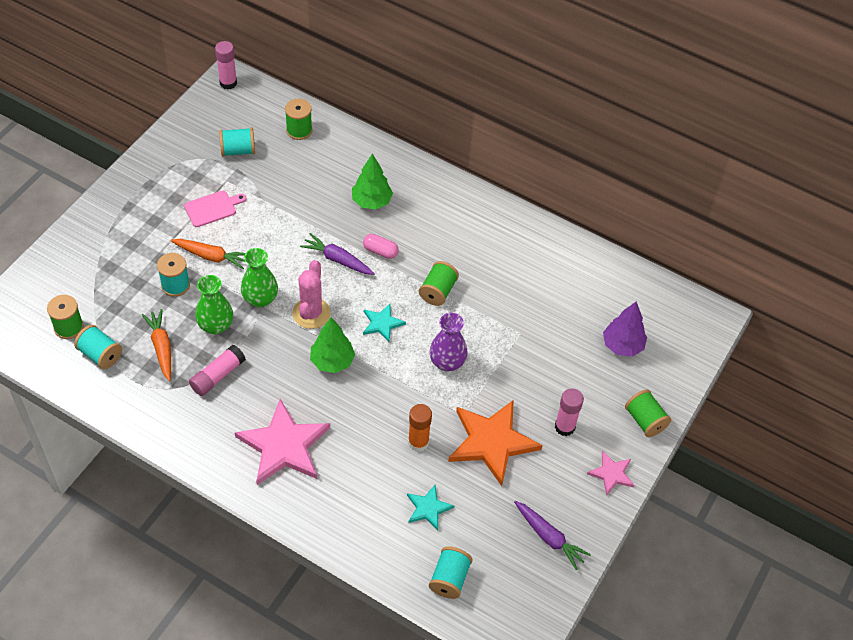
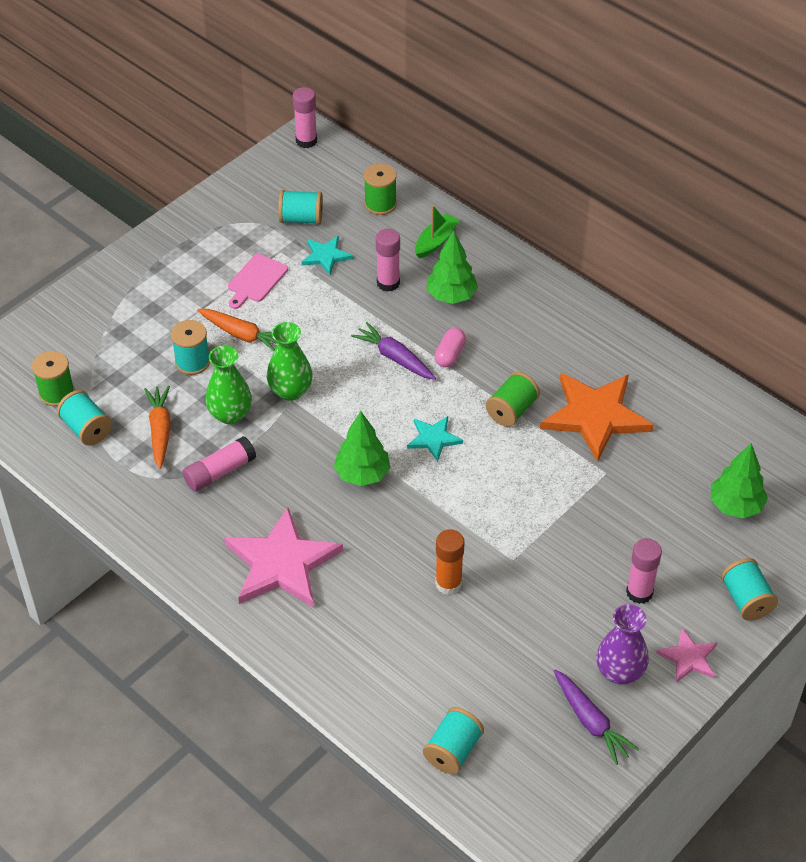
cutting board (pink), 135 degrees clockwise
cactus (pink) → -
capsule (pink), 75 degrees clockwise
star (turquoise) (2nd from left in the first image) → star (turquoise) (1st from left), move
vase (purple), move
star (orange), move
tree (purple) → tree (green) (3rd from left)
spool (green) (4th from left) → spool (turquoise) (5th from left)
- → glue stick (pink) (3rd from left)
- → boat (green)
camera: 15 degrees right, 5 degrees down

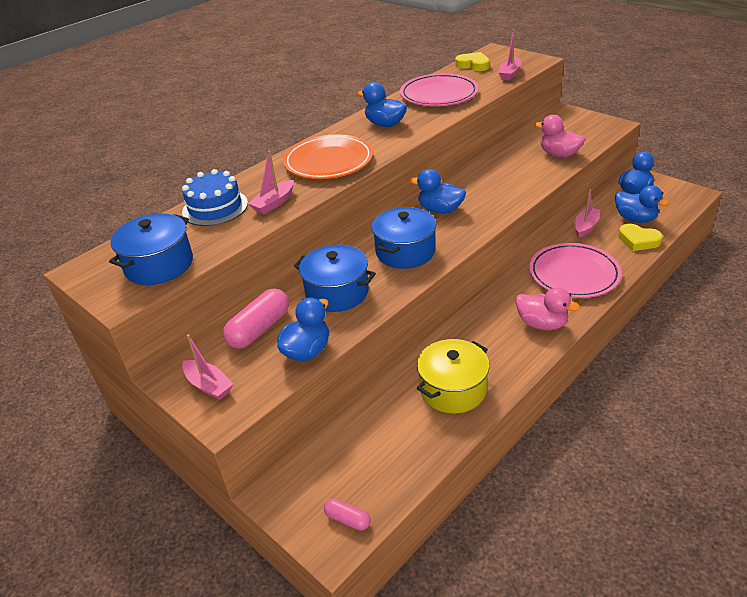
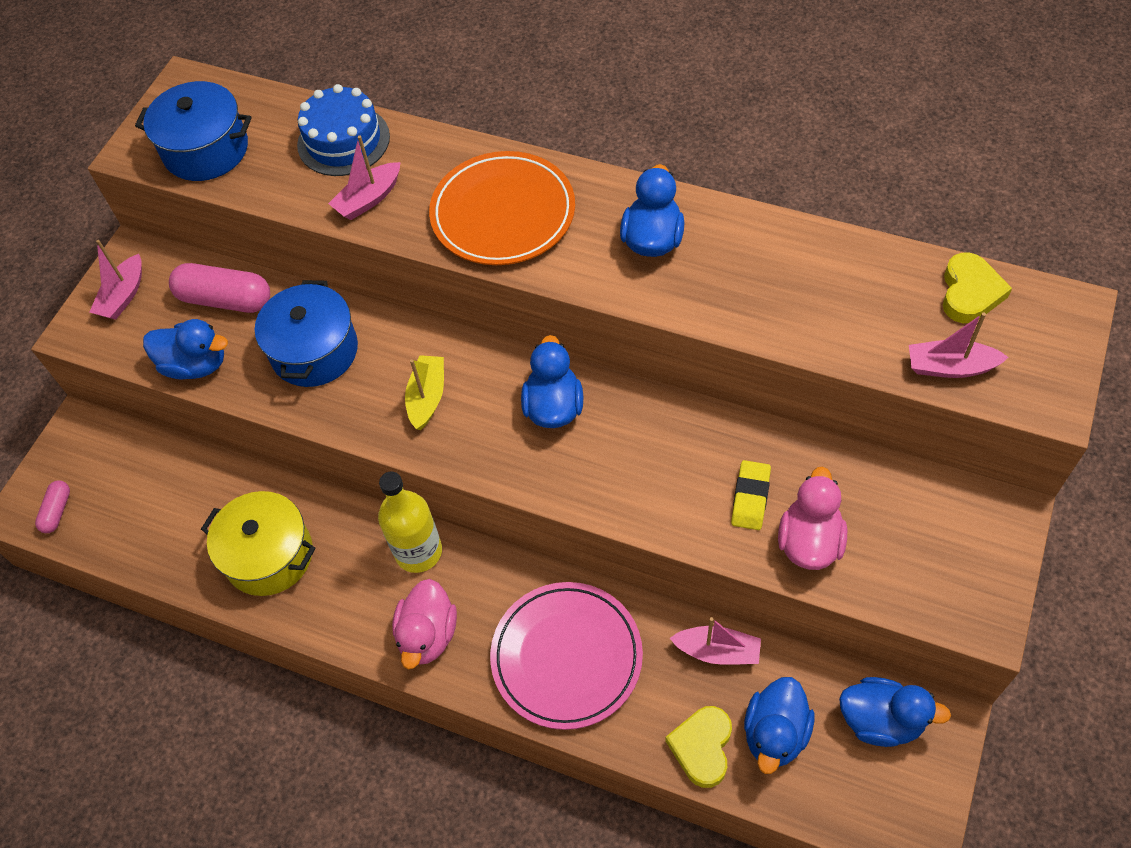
boat (pink) (2nd from left), 60 degrees counterclockwise
pot (blue) (3rd from left) → boat (yellow)
plate (pink) (1st from left) → -
- → bottle (yellow)
- → eraser (yellow)
camera: 70 degrees right, 20 degrees up

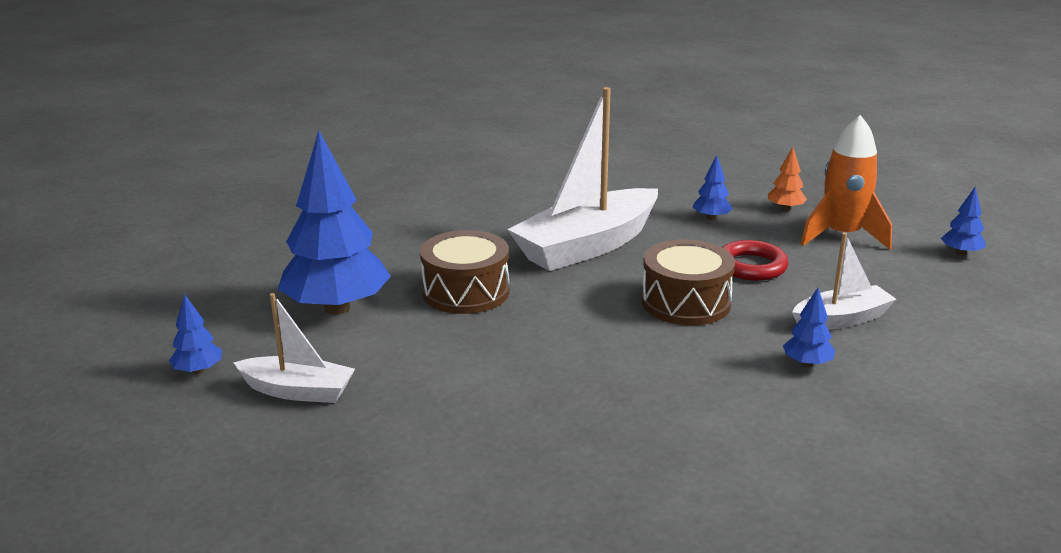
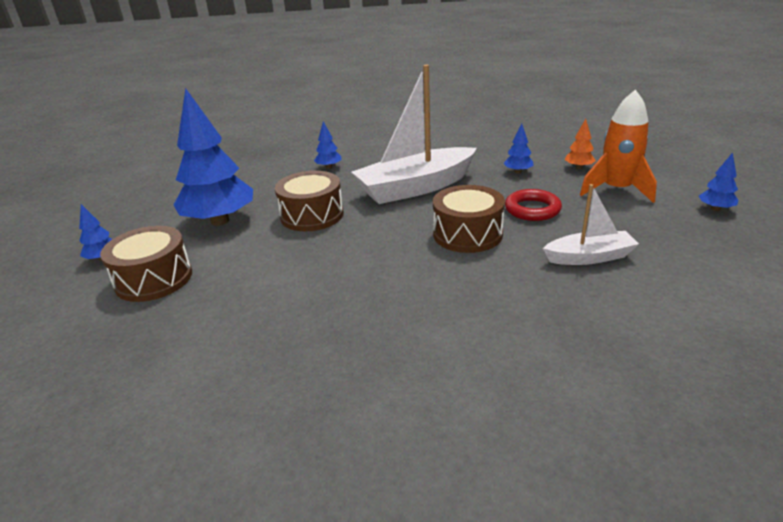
boat (white) (1st from left) → drum (brown) (1st from left)
tree (blue) (4th from left in the first image) → tree (blue) (3rd from left), move
camera: 15 degrees right, 5 degrees up

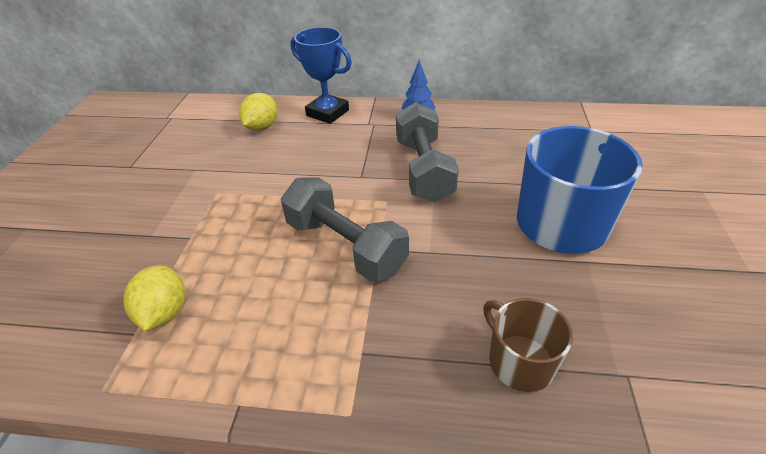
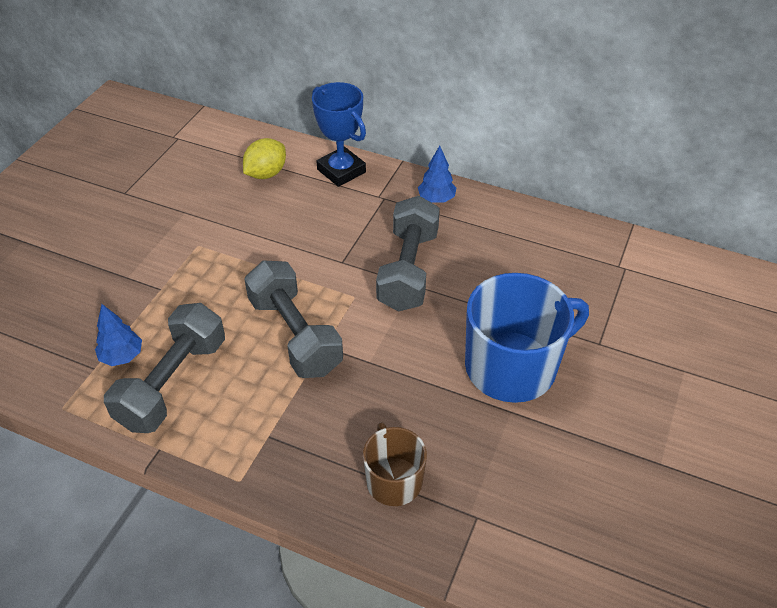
lemon (yellow) (1st from left) → tree (blue) (1st from left)
- → dumbbell (grey) (1st from left)
camera: 15 degrees right, 5 degrees up

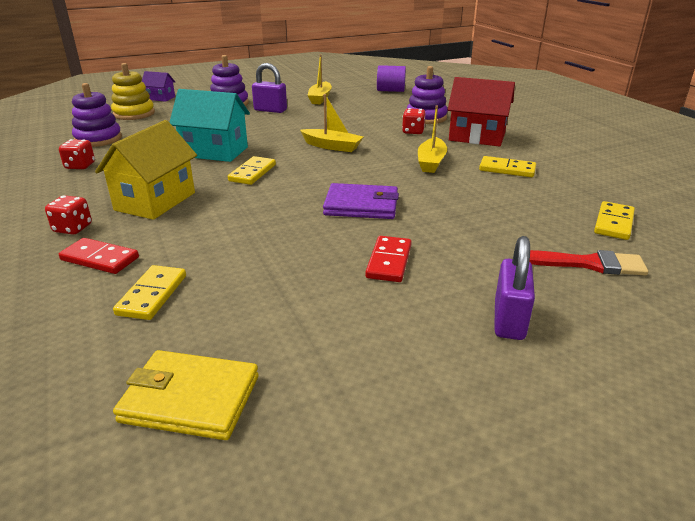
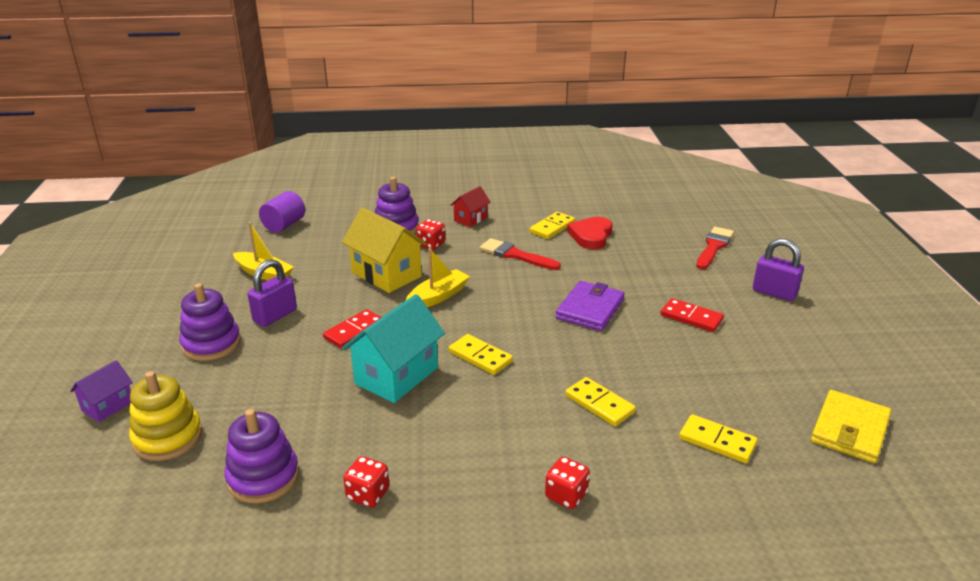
domino (red) (1st from left), move
house (yellow), move
boat (yellow) (3rd from left) → brush (red) (1st from left)
house (red), x0.55
domino (yellow) (4th from left in the first image) → domino (yellow) (3rd from left), move
- → heart (red)
camera: 70 degrees left, 0 degrees up

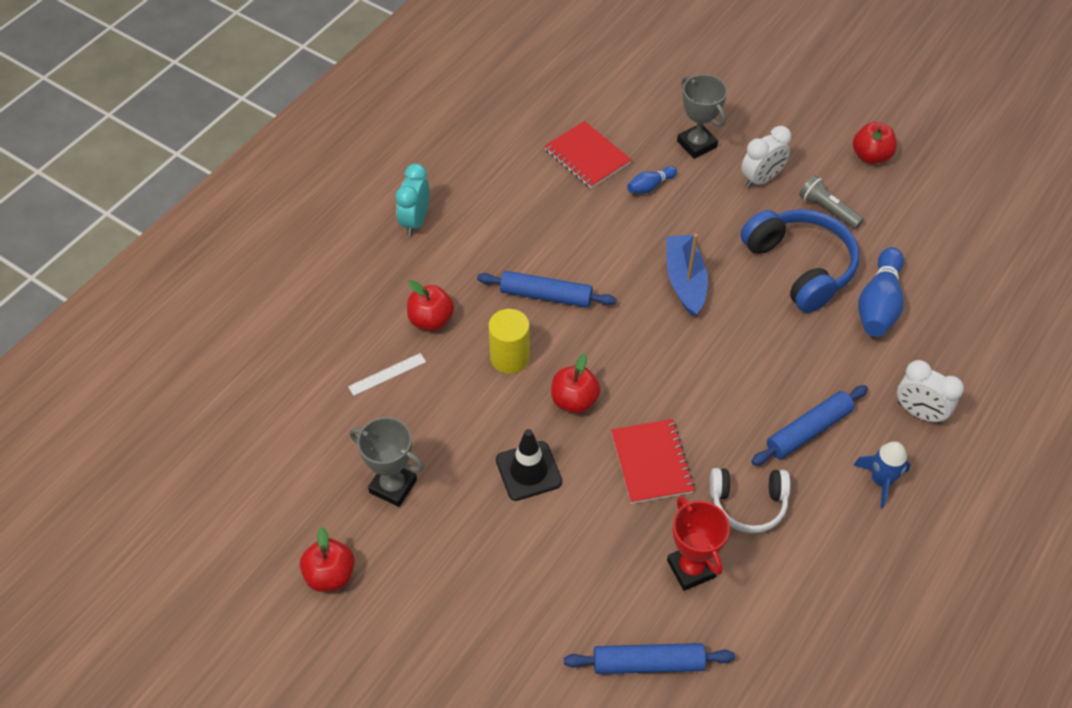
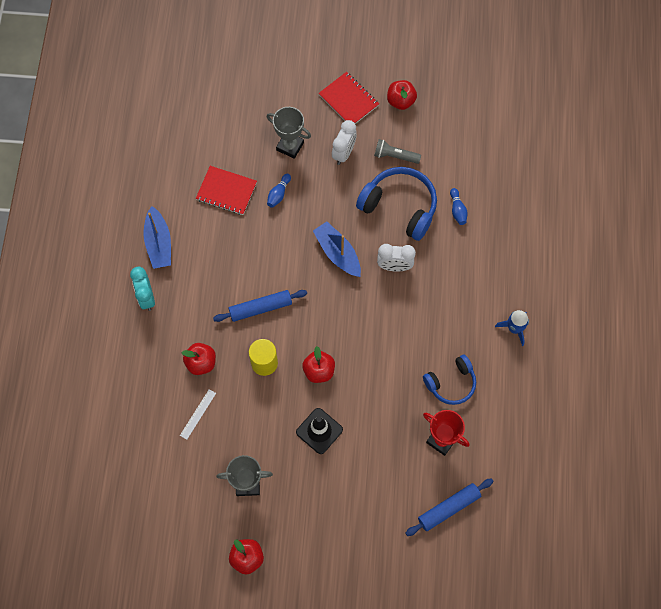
notebook (red) (2nd from left), move
headphones (white) → headphones (blue) (2nd from left)
rolling pin (blue) (3rd from left) → -
bowling pin (blue) (2nd from left), x0.53
clock (white) (2nd from left), move
- → boat (blue) (1st from left)
camera: 30 degrees left, 15 degrees up

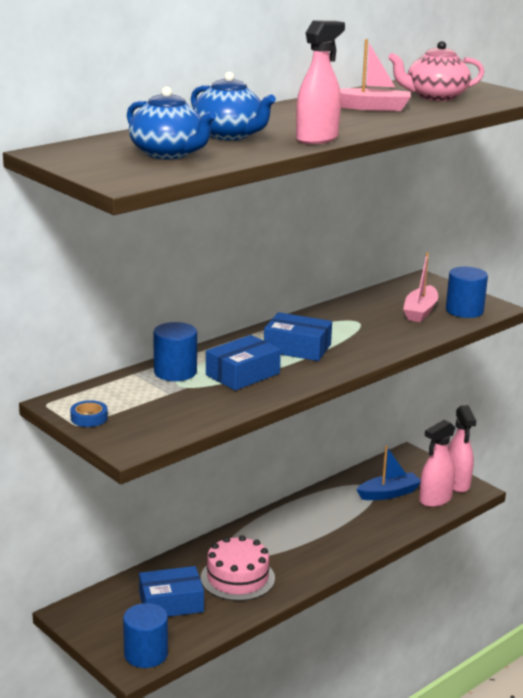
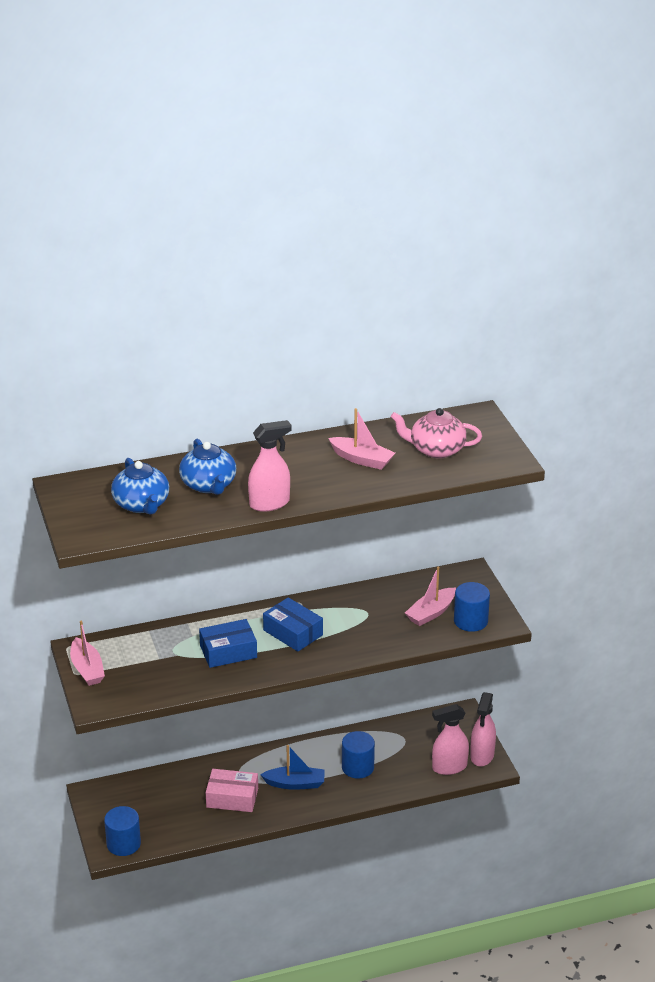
tape (blue) → boat (pink) (1st from left)
box (blue) (1st from left) → -
cylinder (blue) (2nd from left), move
cake (pink) → box (pink)
boat (blue), move
camera: 25 degrees right, 10 degrees up

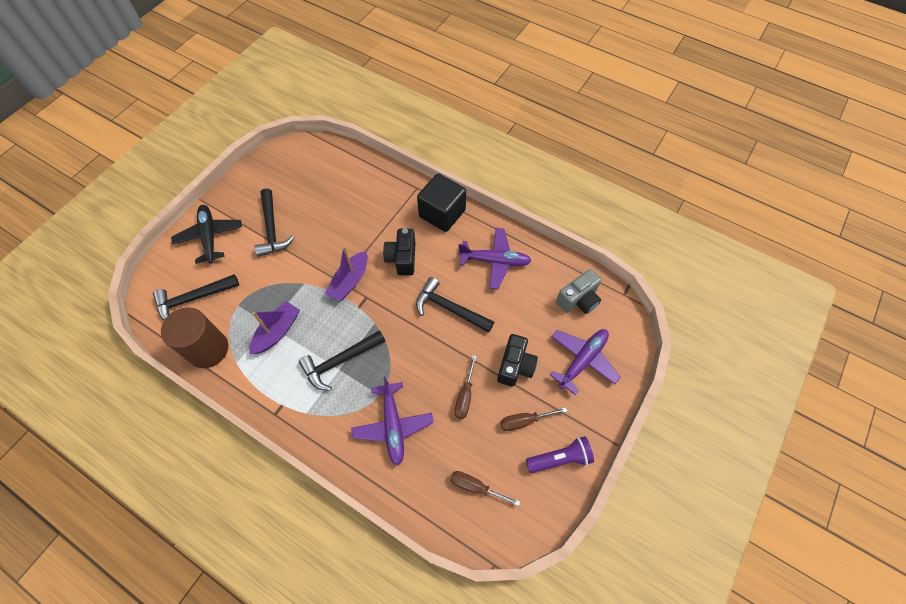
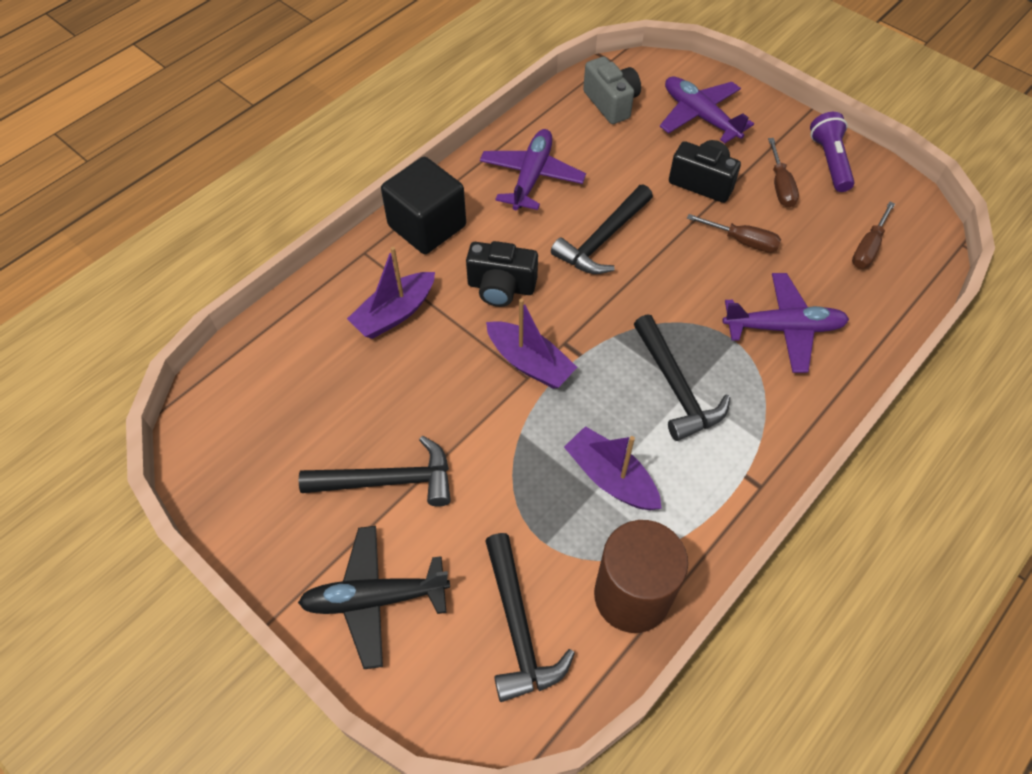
- → boat (purple) (1st from left)
camera: 80 degrees left, 5 degrees down

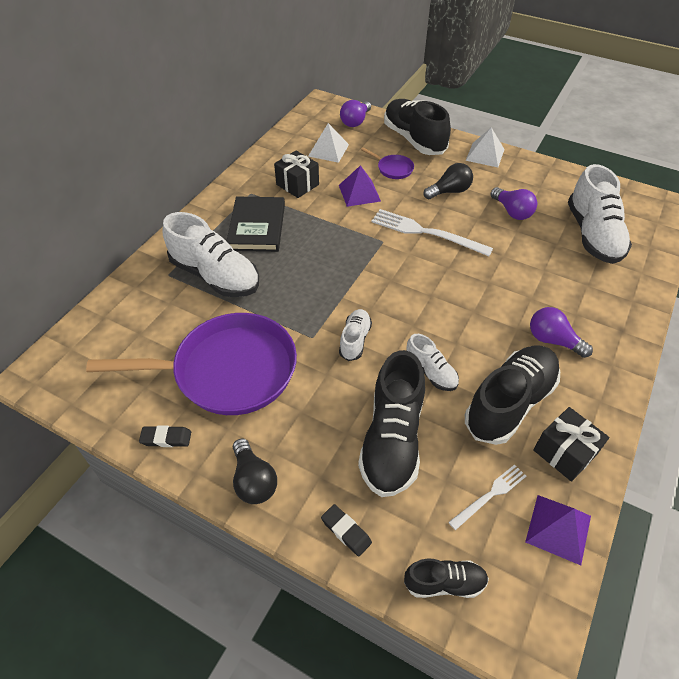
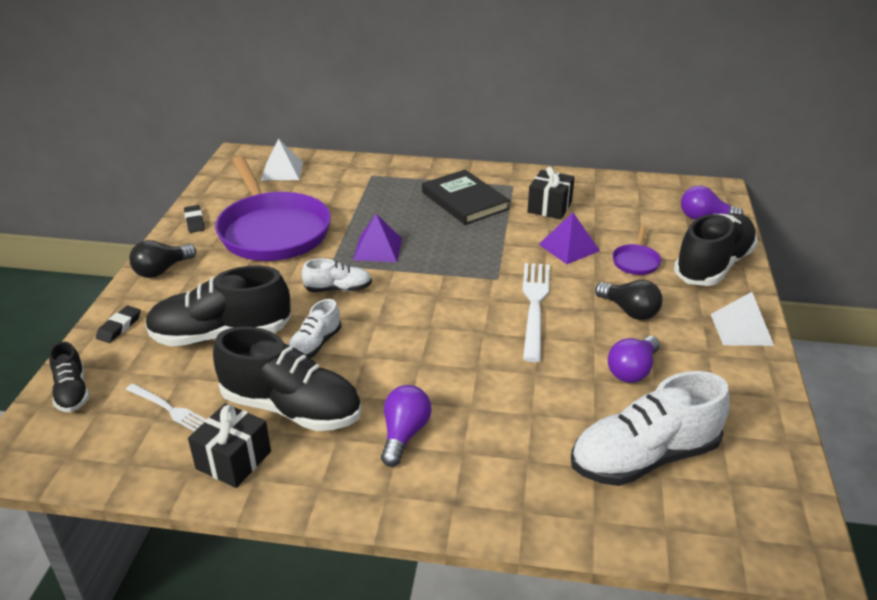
shoe (white) (1st from left) → -
book (black), 75 degrees clockwise
pyramid (white) (1st from left), move
pyramid (purple) (2nd from left in the first image) → pyramid (purple) (1st from left), move
camera: 70 degrees right, 15 degrees down

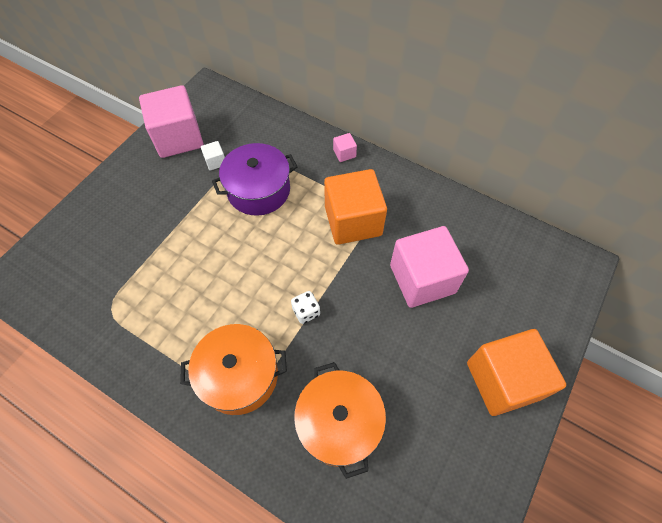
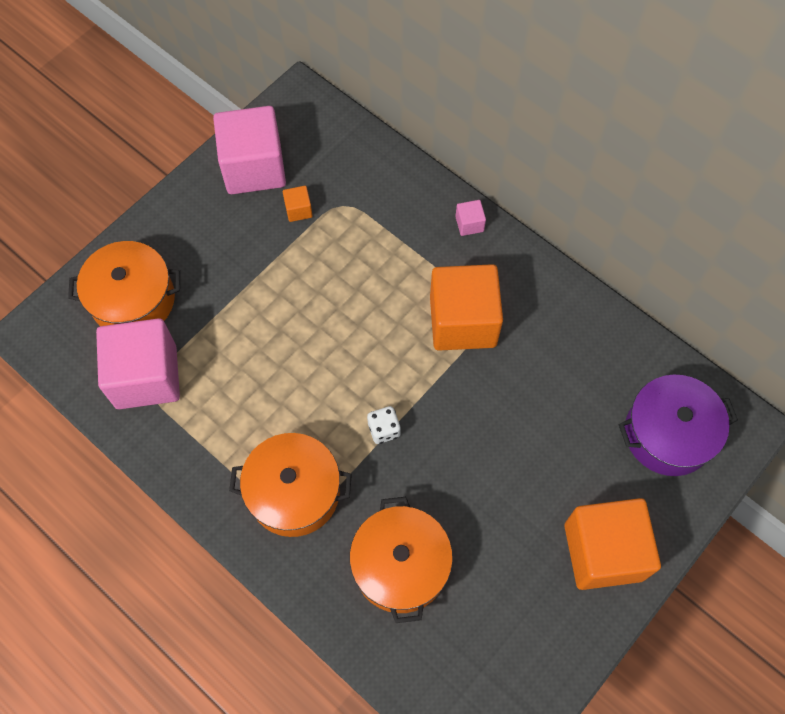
cube (white) → cube (orange) (1st from left)
pot (purple), move
cube (pink) (3rd from left in the first image) → cube (pink) (1st from left), move
- → pot (orange) (1st from left)
camera: 10 degrees right, 5 degrees up

